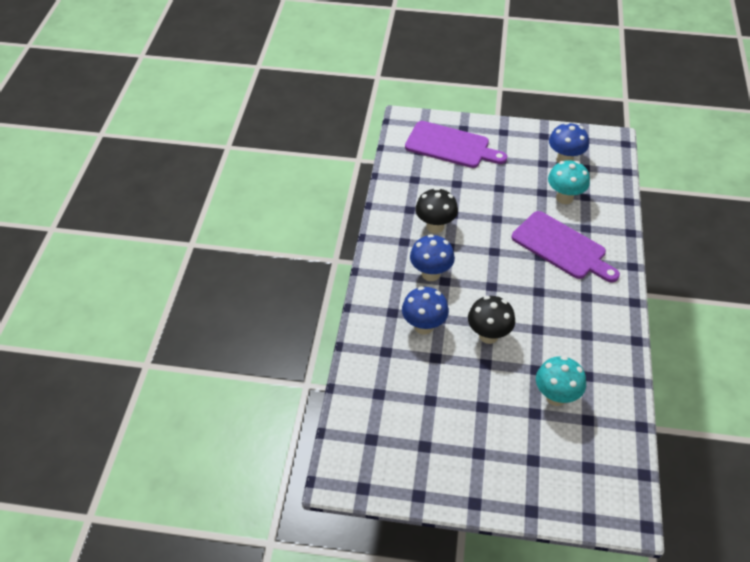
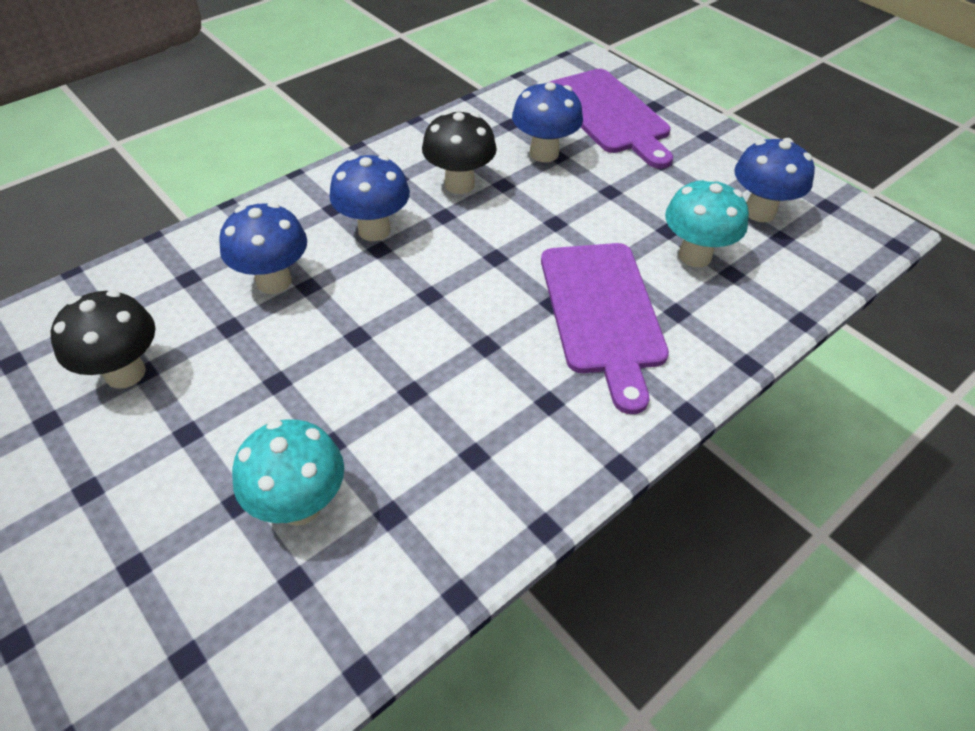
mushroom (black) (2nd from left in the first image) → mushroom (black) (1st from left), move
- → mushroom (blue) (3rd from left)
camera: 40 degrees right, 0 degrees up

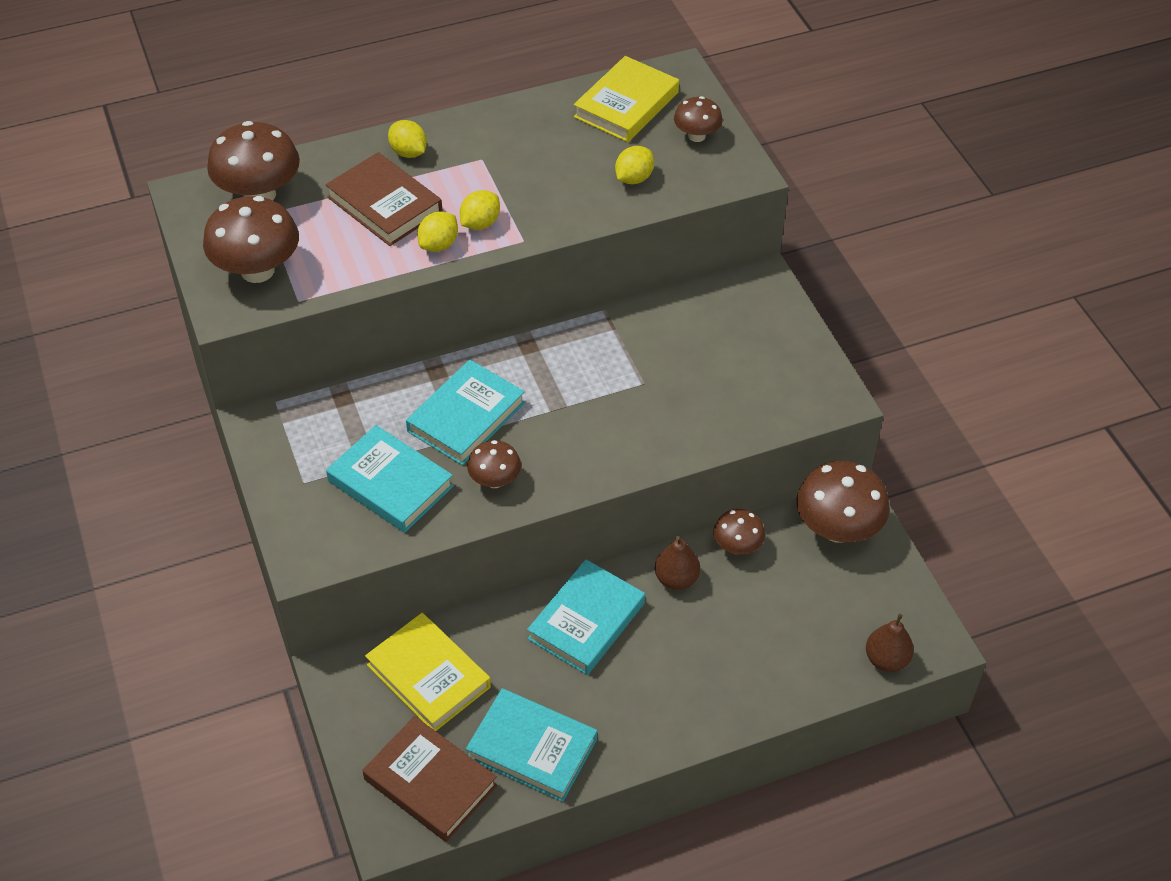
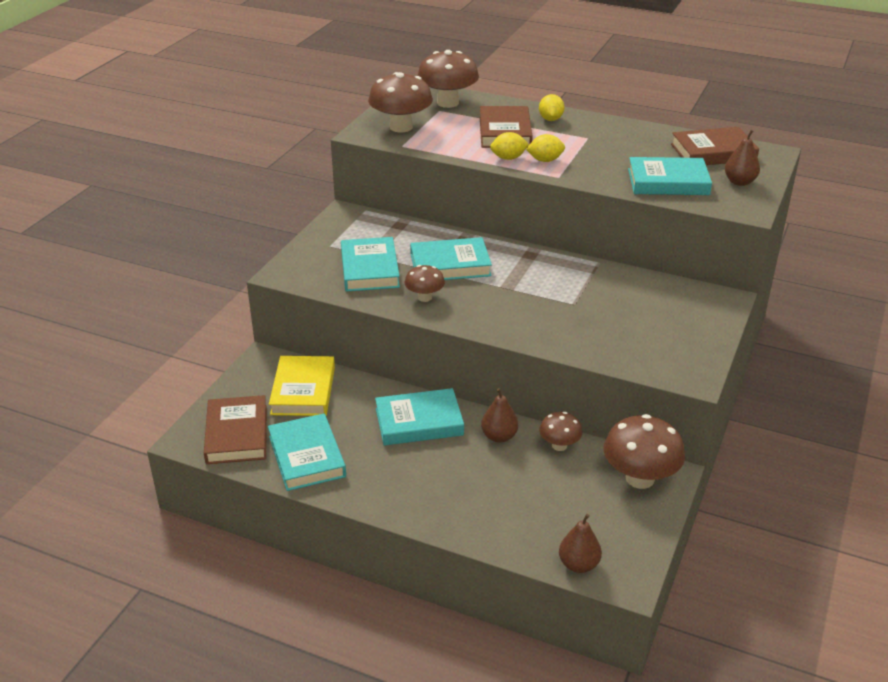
book (yellow) (2nd from left) → book (brown) (3rd from left)
lemon (yellow) (4th from left) → book (turquoise) (5th from left)
mushroom (brown) (4th from left) → pear (brown) (3rd from left)
camera: 45 degrees right, 15 degrees down

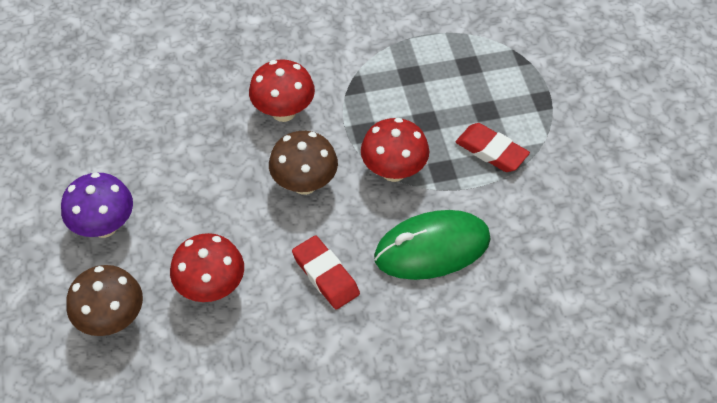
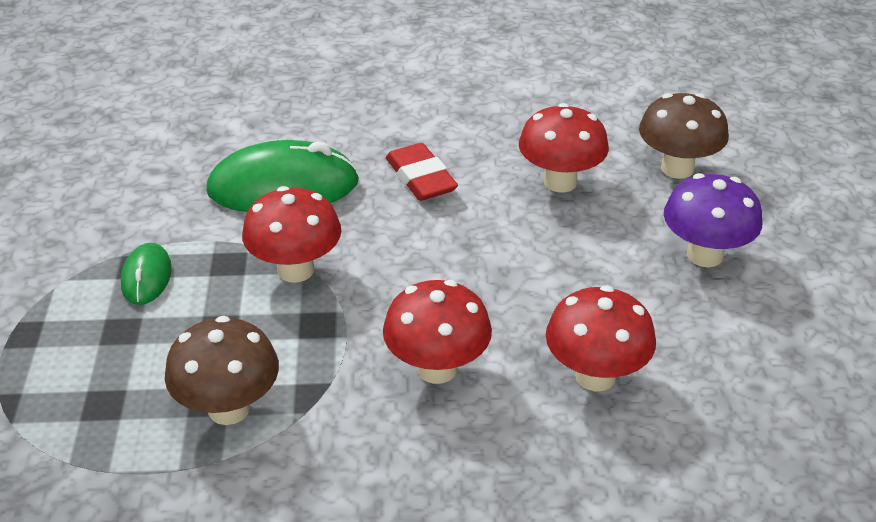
mushroom (brown) (2nd from left in the first image) → mushroom (brown) (1st from left), move
eraser (red) (2nd from left) → mouse (green) (1st from left)
- → mushroom (red) (4th from left)
camera: 170 degrees left, 15 degrees down

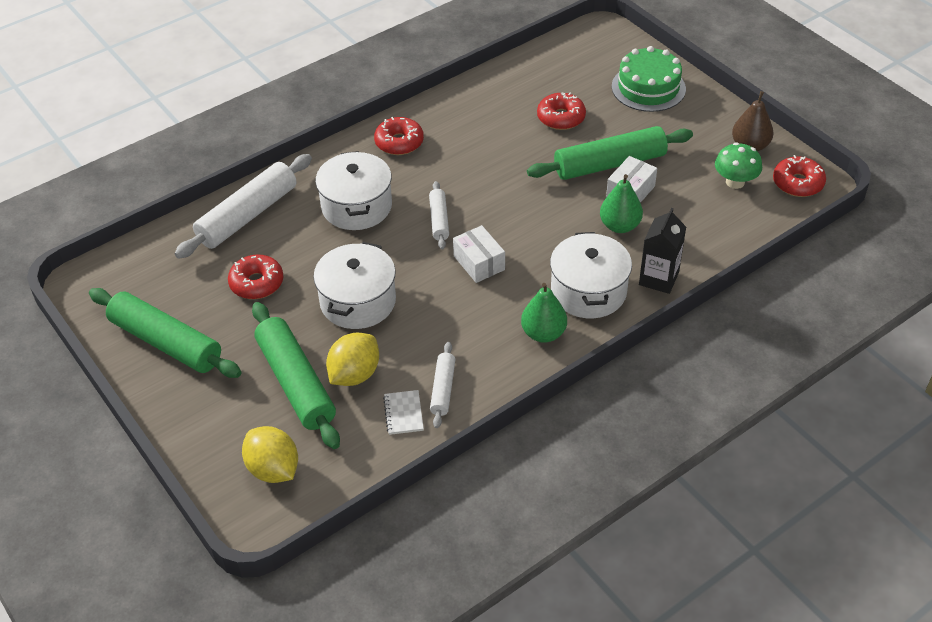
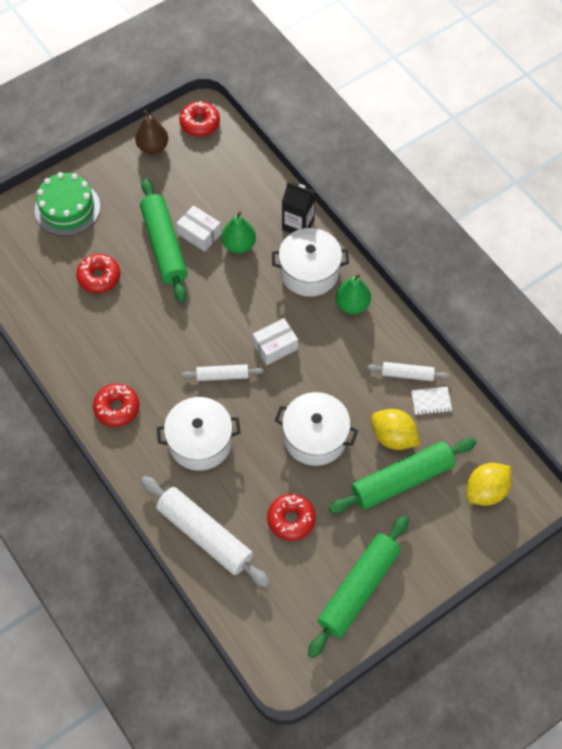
mushroom (green) → -
camera: 90 degrees left, 15 degrees up

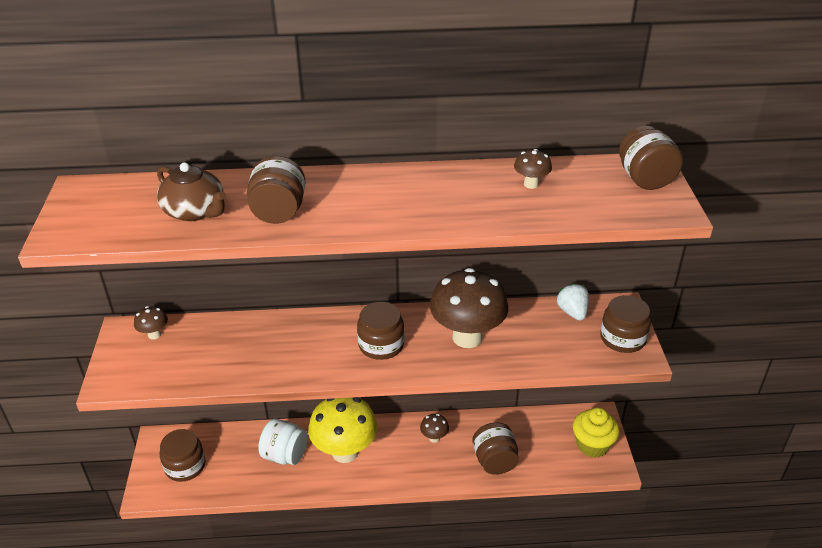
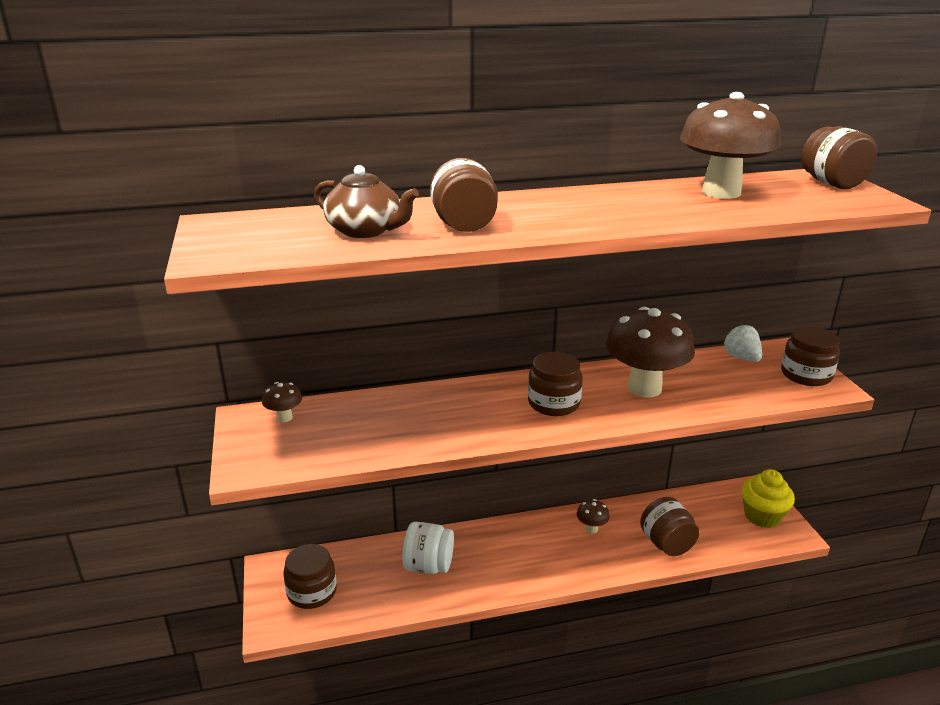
mushroom (yellow) → -
mushroom (brown) (4th from left), x2.31
camera: 10 degrees left, 10 degrees down

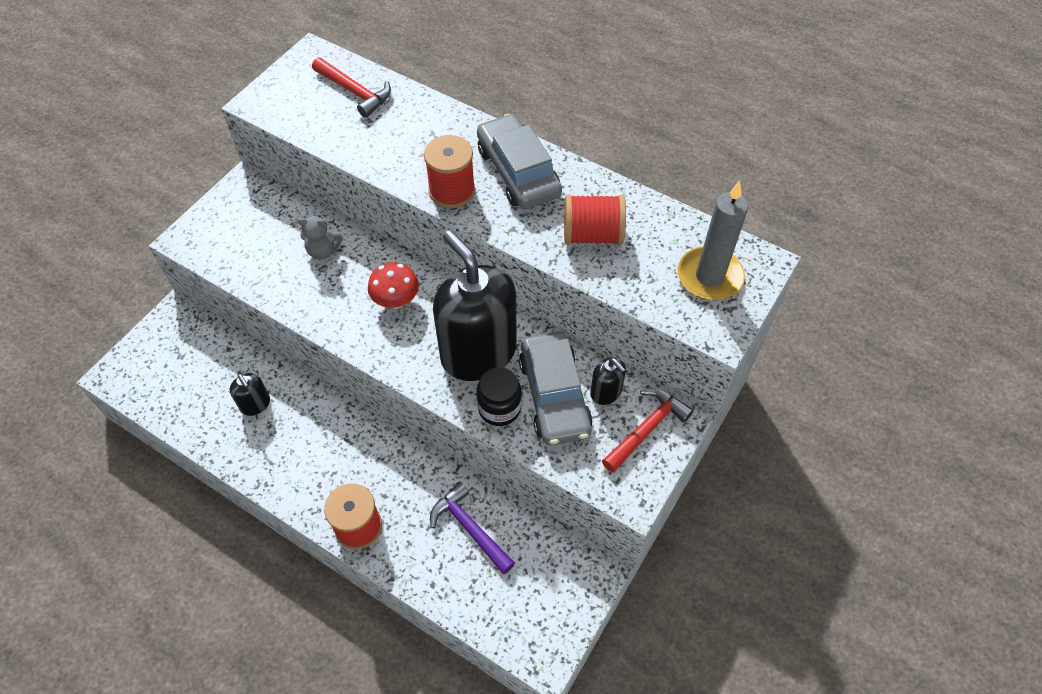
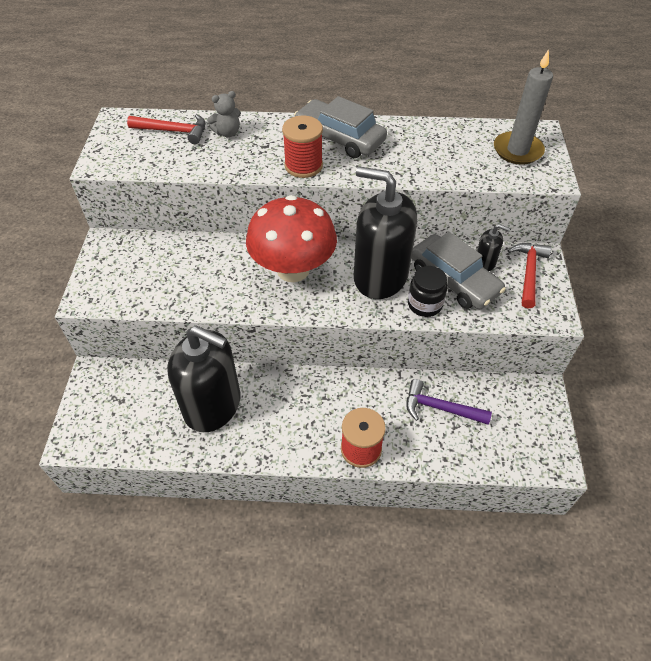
soap dispenser (black) (1st from left), x2.38
teddy bear (grey), move
mushroom (red), x2.05
spool (red) (3rd from left) → -
camera: 30 degrees left, 5 degrees down

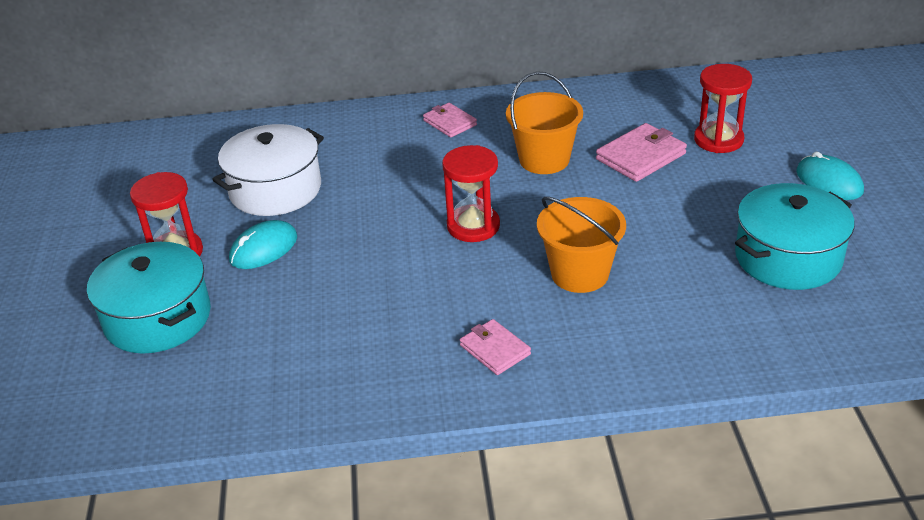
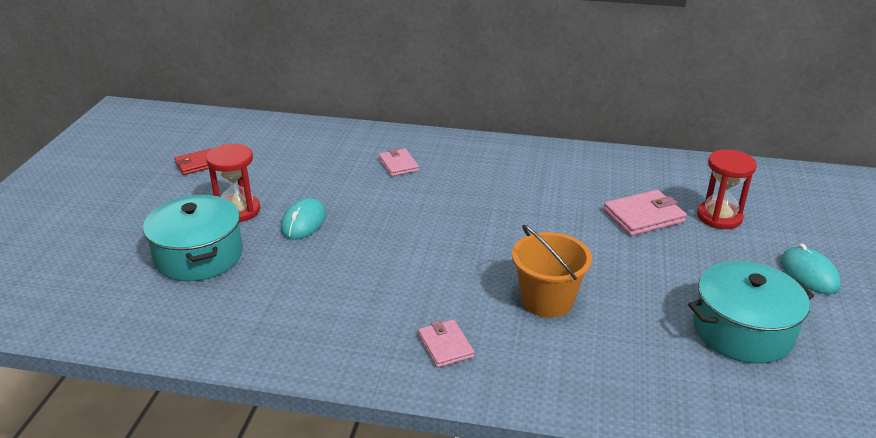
pot (white) → -
mouse (turquoise) (1st from left), 45 degrees counterclockwise
wallet (pink) (1st from left), move
hourglass (red) (2nd from left) → -
bucket (orange) (1st from left) → -
- → wallet (red)
camera: 15 degrees right, 5 degrees down

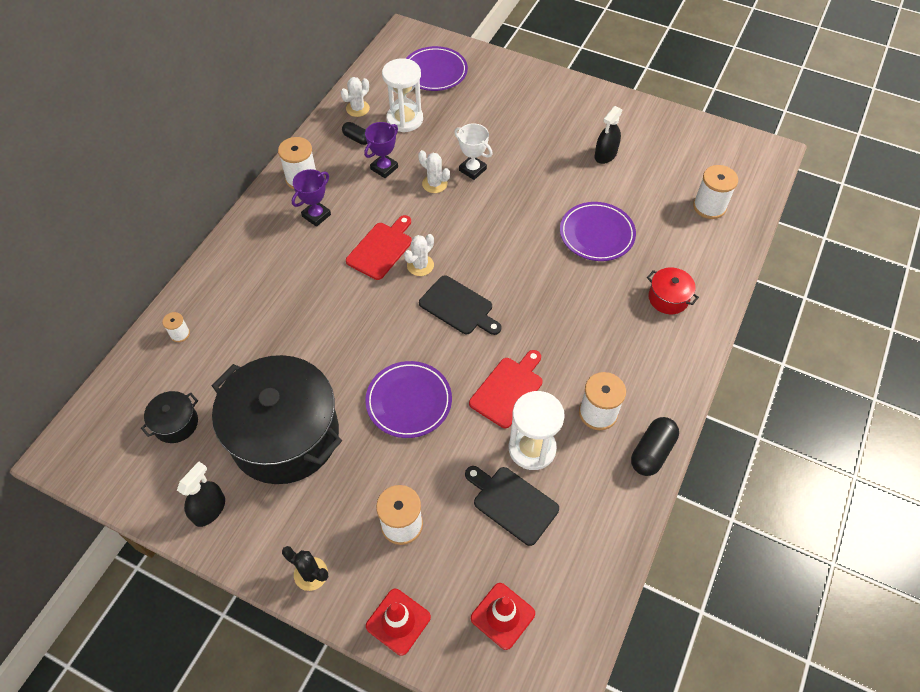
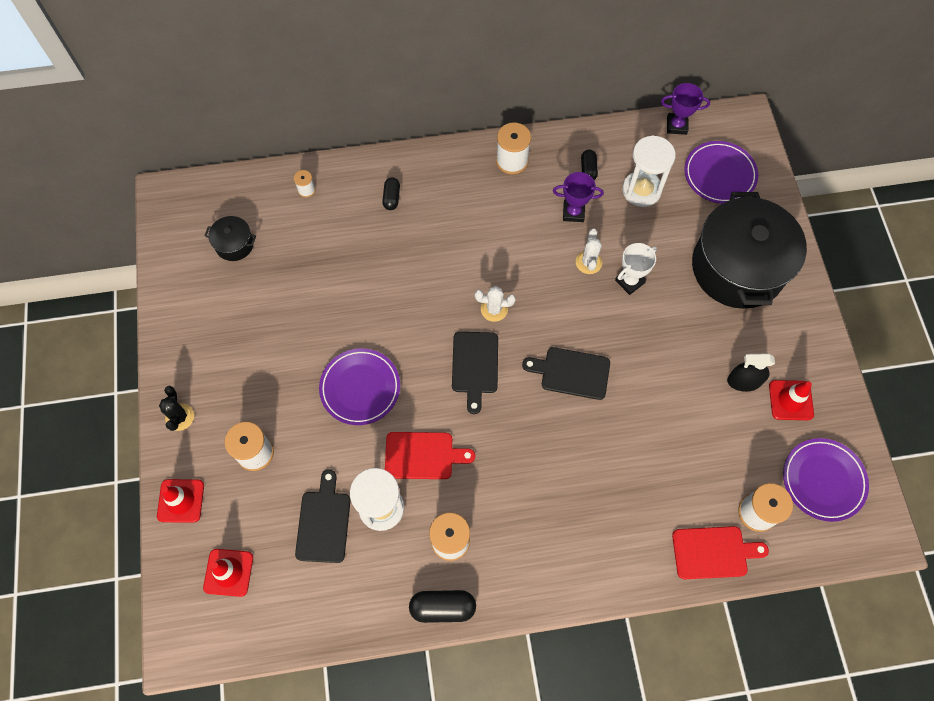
spray bottle (black) (1st from left) → -
pot (black) (2nd from left), move
trophy (purple) (1st from left in the first image) → trophy (purple) (2nd from left), move
cactus (white) (1st from left) → -
cutting board (red) (1st from left in the first image) → cutting board (red) (2nd from left), move
trophy (white), 45 degrees clockwise
plate (purple) (3rd from left), move
pot (red) → -
- → capsule (black) (1st from left)
- → cutting board (black) (3rd from left)
- → traffic cone (red) (3rd from left)
camera: 55 degrees right, 10 degrees up

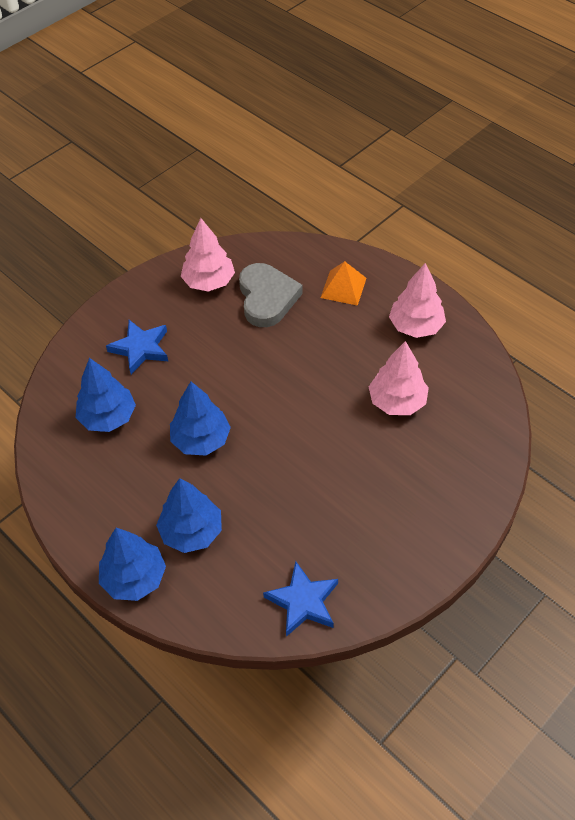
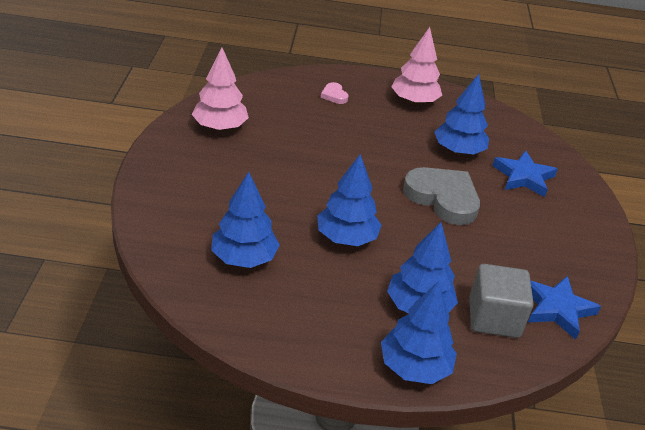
star (blue) (1st from left), move
heart (grey), move
pyramid (orange) → heart (pink)
tree (pink) (2nd from left) → tree (blue) (5th from left)
- → cube (grey)
camera: 45 degrees left, 15 degrees down

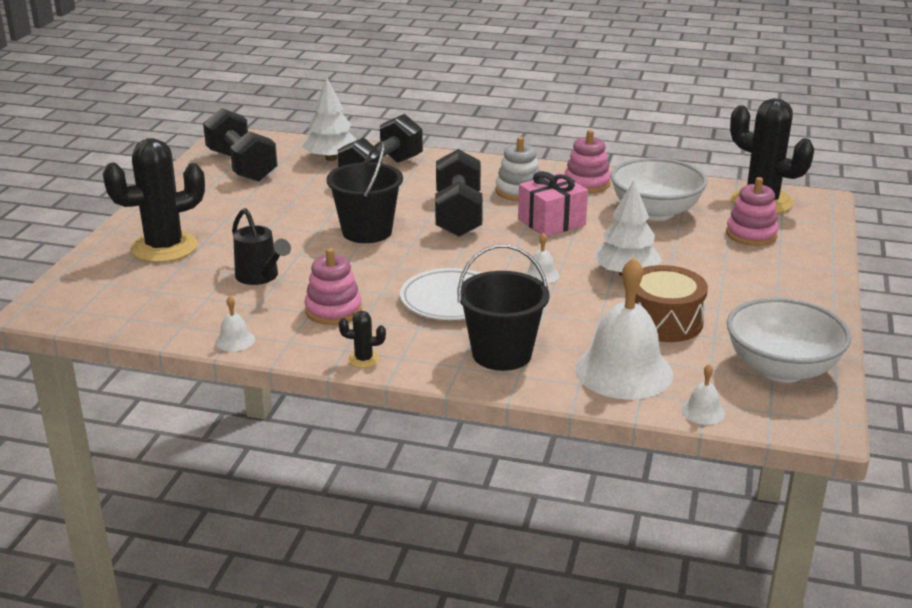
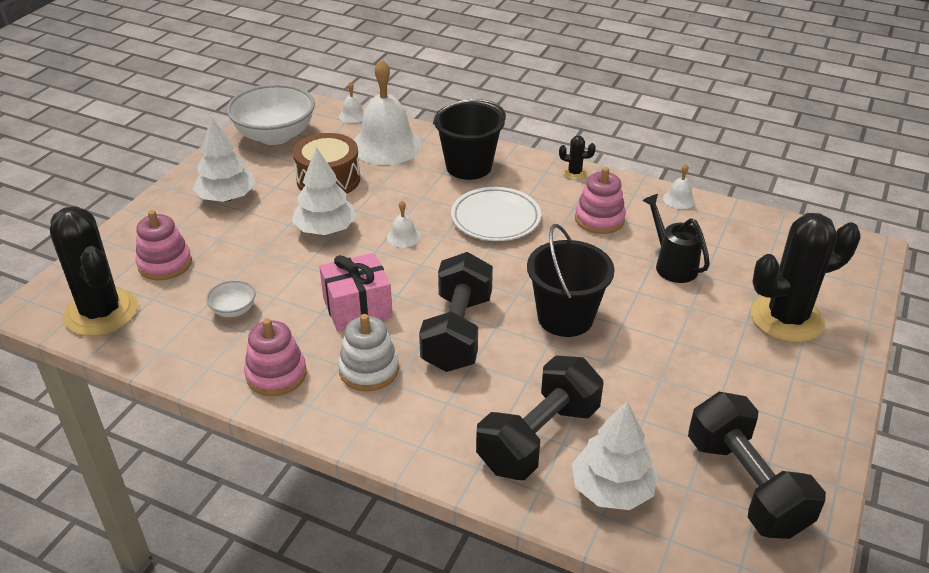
bowl (white) (1st from left), x0.44
- → tree (white) (1st from left)
camera: 170 degrees left, 10 degrees up

